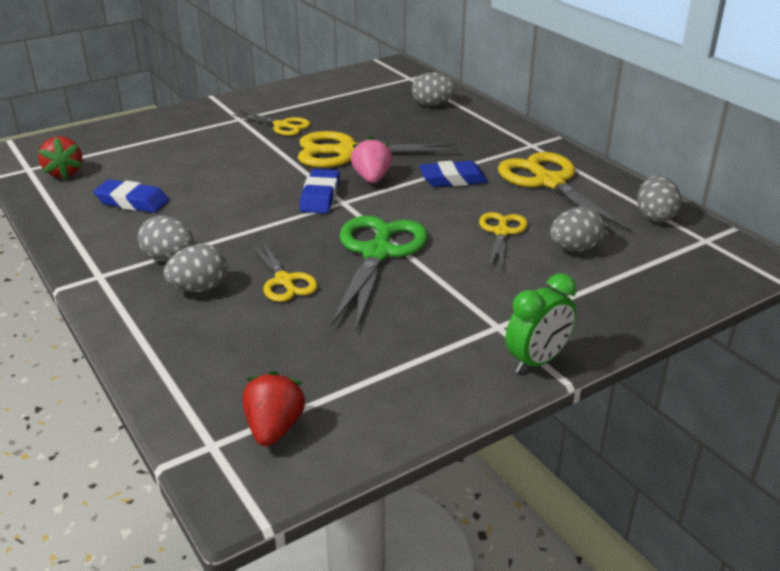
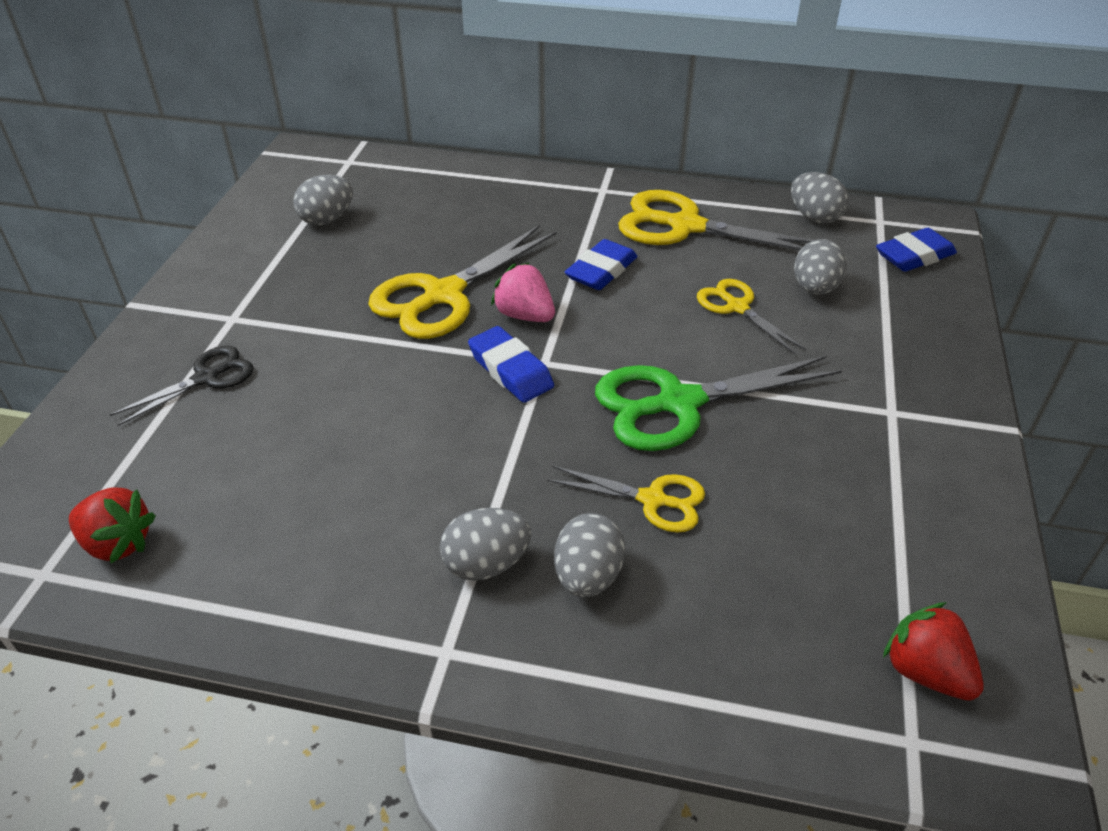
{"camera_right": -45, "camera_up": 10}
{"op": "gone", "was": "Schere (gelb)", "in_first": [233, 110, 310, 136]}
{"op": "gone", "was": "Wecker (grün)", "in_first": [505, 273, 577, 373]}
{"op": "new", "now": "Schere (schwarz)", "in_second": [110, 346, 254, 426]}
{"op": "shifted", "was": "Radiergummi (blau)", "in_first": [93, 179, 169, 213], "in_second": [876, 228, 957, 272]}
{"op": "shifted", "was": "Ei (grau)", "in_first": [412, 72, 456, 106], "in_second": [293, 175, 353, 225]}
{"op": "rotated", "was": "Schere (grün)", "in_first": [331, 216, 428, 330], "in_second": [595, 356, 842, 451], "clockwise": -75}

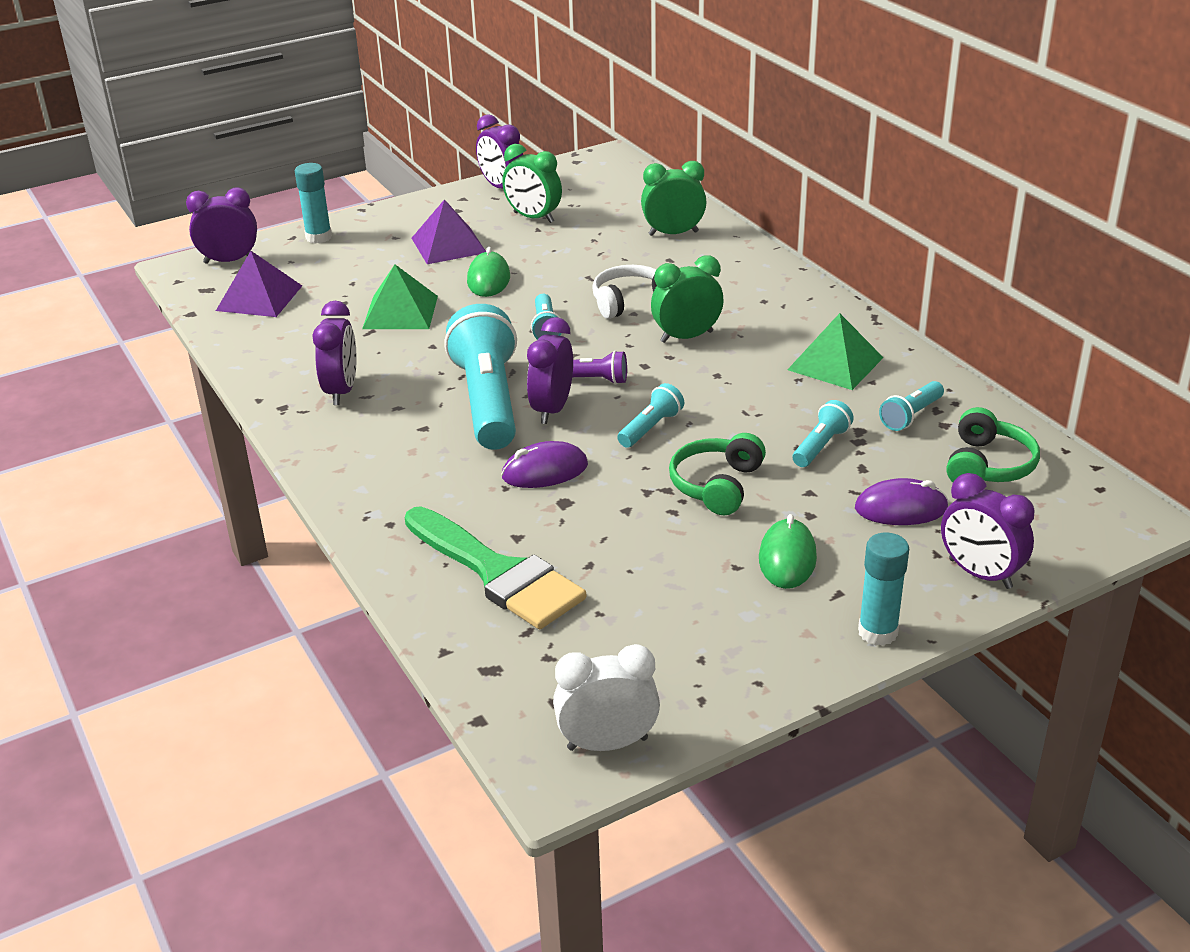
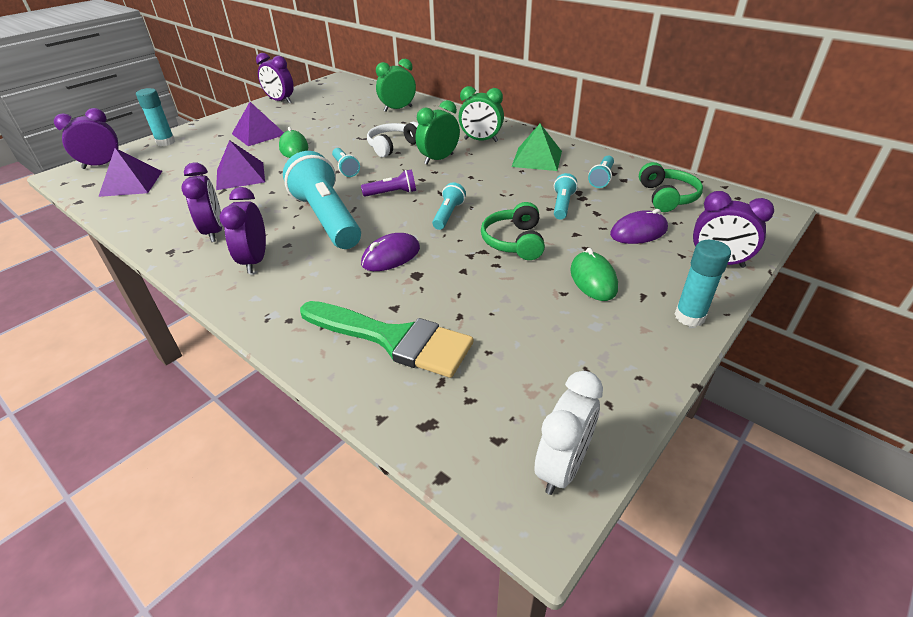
{"camera_right": -20, "camera_up": 5}
{"op": "shifted", "was": "Wecker (grün)", "in_first": [502, 144, 562, 223], "in_second": [459, 86, 504, 142]}
{"op": "shifted", "was": "Wecker (lila)", "in_first": [527, 317, 573, 424], "in_second": [219, 187, 266, 274]}
{"op": "repainted", "was": "Pyramide (grün)", "now": "Pyramide (lila)", "in_first": [362, 265, 438, 329], "in_second": [216, 140, 265, 190]}
{"op": "rotated", "was": "Wecker (weiß)", "in_first": [553, 644, 660, 751], "in_second": [534, 371, 603, 495], "clockwise": 150}

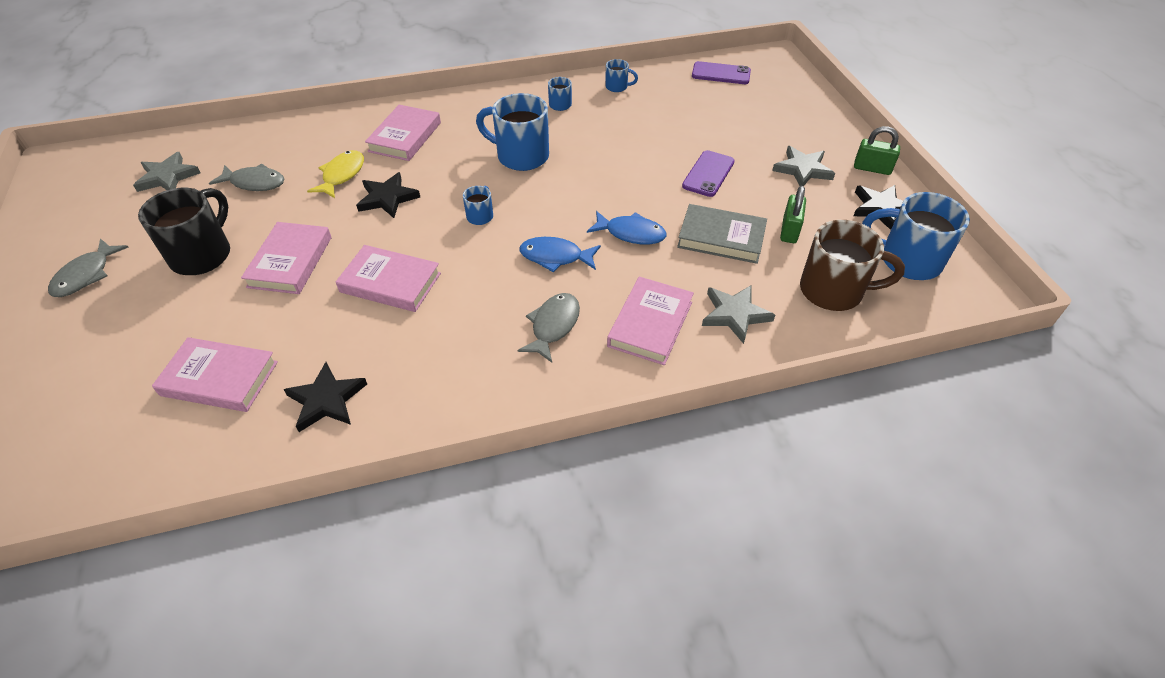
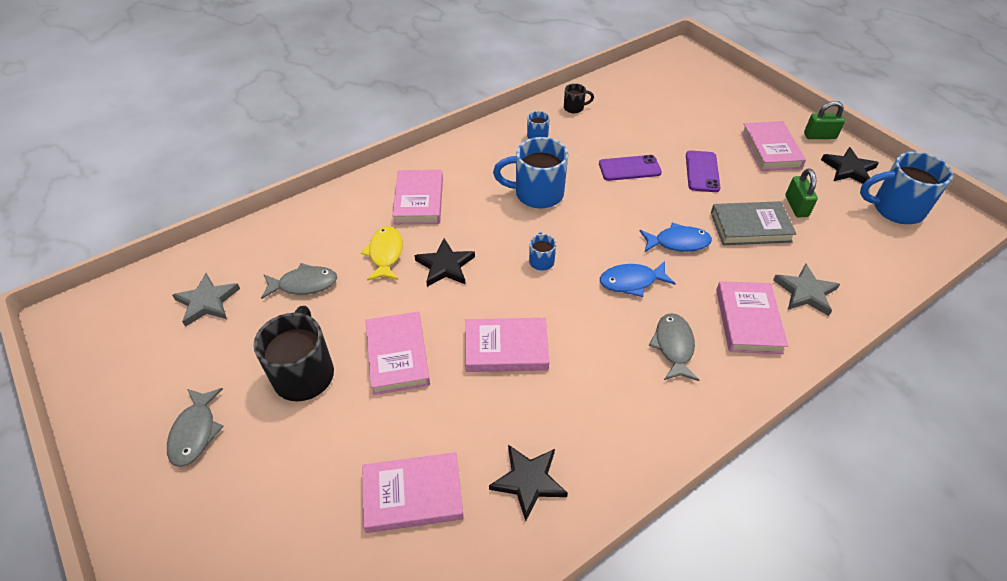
{"camera_right": -20, "camera_up": 0}
{"op": "gone", "was": "Tasse (braun)", "in_first": [800, 220, 905, 311]}
{"op": "shifted", "was": "Handy (lila)", "in_first": [692, 61, 751, 84], "in_second": [599, 155, 662, 181]}
{"op": "swapped", "was": "Stern (grau)", "now": "Buch (rosa)", "in_first": [772, 146, 835, 186], "in_second": [741, 121, 806, 171]}
{"op": "repainted", "was": "Tasse (blau)", "now": "Tasse (schwarz)", "in_first": [605, 59, 638, 92], "in_second": [564, 83, 594, 113]}

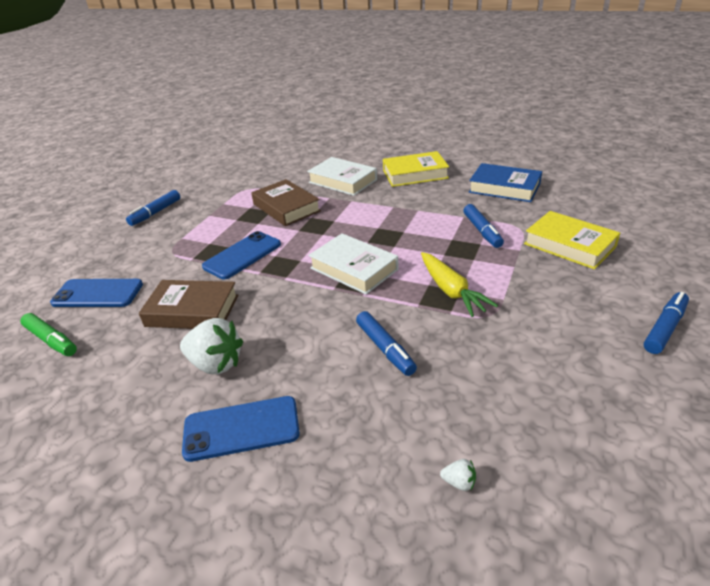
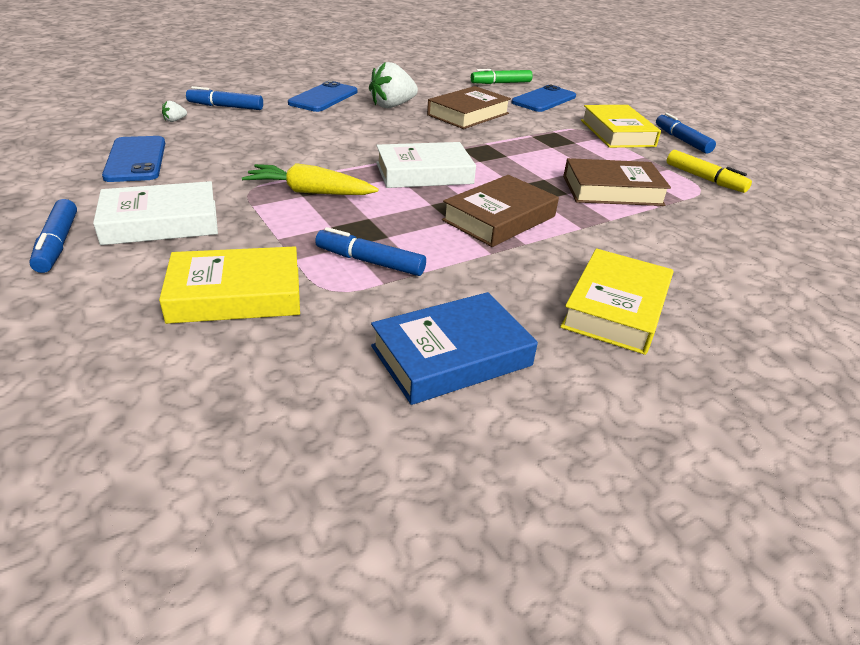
{"camera_right": 120, "camera_up": 0}
{"op": "new", "now": "Buch (braun)", "in_second": [442, 175, 559, 247]}
{"op": "new", "now": "Buch (gelb)", "in_second": [581, 105, 661, 148]}
{"op": "new", "now": "Filzstift (gelb)", "in_second": [667, 150, 752, 193]}
{"op": "shifted", "was": "Handy (blau)", "in_first": [202, 231, 281, 280], "in_second": [102, 136, 165, 182]}
{"op": "shifted", "was": "Buch (weiß)", "in_first": [307, 157, 377, 196], "in_second": [93, 181, 218, 245]}
{"op": "shifted", "was": "Filzstift (blau)", "in_first": [356, 311, 417, 376], "in_second": [186, 86, 263, 110]}

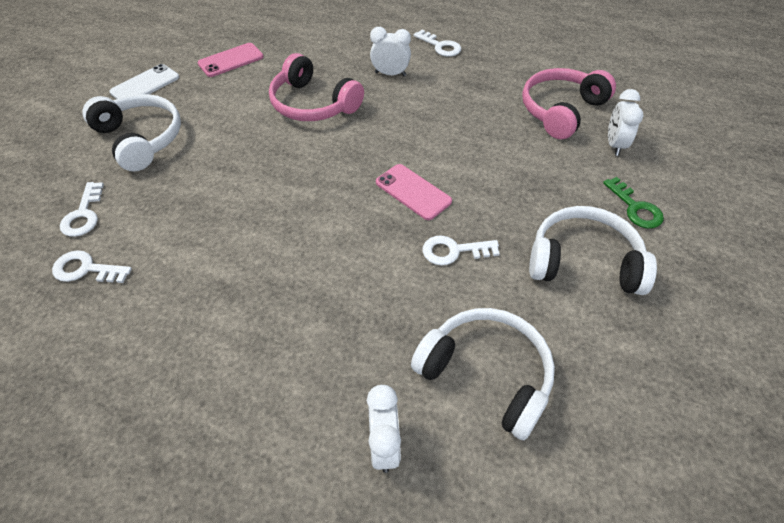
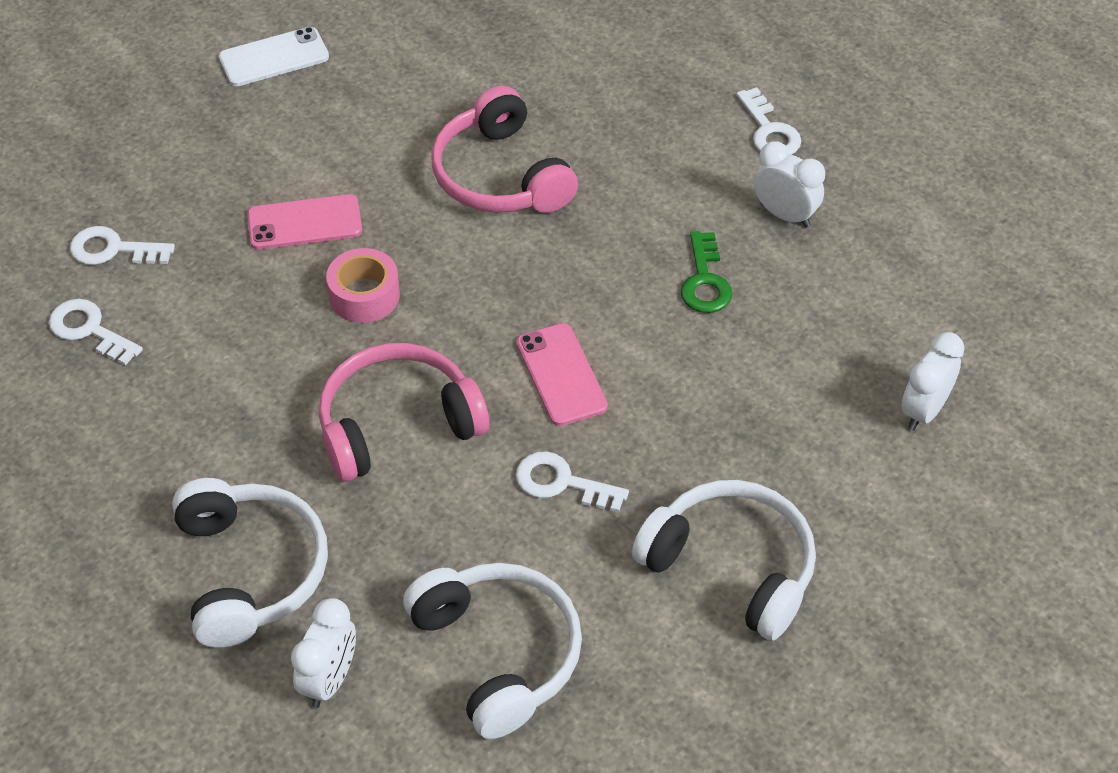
{"camera_right": 25, "camera_up": 0}
{"op": "new", "now": "Klebeband (rosa)", "in_second": [326, 248, 400, 323]}
{"op": "shifted", "was": "Kopfhörer (weiß)", "in_first": [82, 94, 181, 172], "in_second": [172, 478, 328, 648]}
{"op": "shifted", "was": "Handy (rosa)", "in_first": [197, 43, 264, 77], "in_second": [247, 194, 362, 250]}
{"op": "shifted", "was": "Wecker (weiß)", "in_first": [370, 27, 411, 76], "in_second": [754, 141, 825, 227]}
{"op": "shifted", "was": "Kopfhörer (rosa)", "in_first": [522, 68, 616, 139], "in_second": [319, 343, 489, 482]}
{"op": "shifted", "was": "Schlüssel (grün)", "in_first": [603, 177, 664, 228], "in_second": [681, 231, 732, 313]}
{"op": "rotated", "was": "Schlüssel (weiß)", "in_first": [60, 182, 104, 237], "in_second": [70, 226, 175, 265], "clockwise": 75}

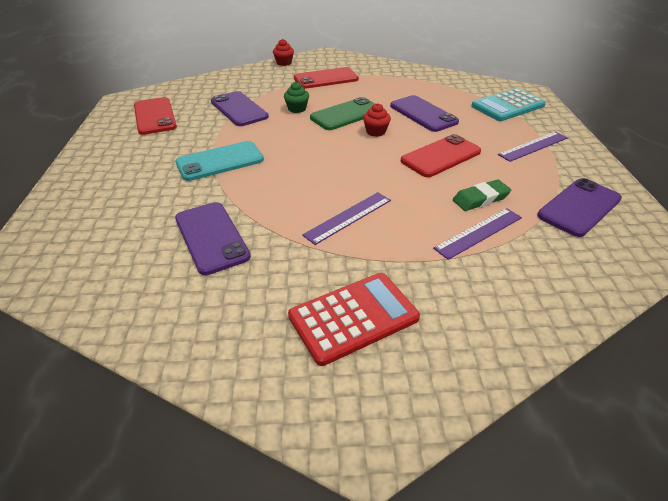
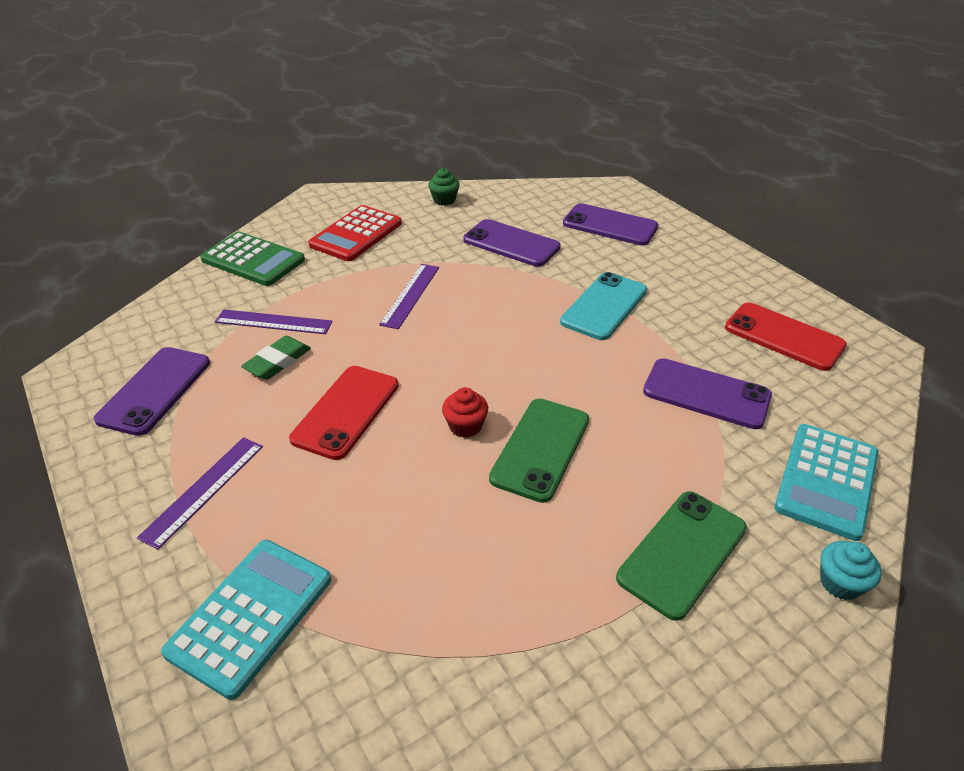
{"camera_right": 150, "camera_up": 0}
{"op": "new", "now": "Taschenrechner (grün)", "in_second": [200, 232, 305, 286]}
{"op": "new", "now": "Taschenrechner (türkis)", "in_second": [774, 424, 878, 541]}
{"op": "shifted", "was": "Muffin (grün)", "in_first": [284, 82, 309, 113], "in_second": [428, 168, 460, 206]}
{"op": "shifted", "was": "Handy (lila)", "in_first": [390, 95, 459, 132], "in_second": [563, 203, 658, 245]}
{"op": "repainted", "was": "Muffin (rot)", "now": "Muffin (türkis)", "in_first": [273, 39, 294, 66], "in_second": [820, 541, 882, 600]}
{"op": "repainted", "was": "Handy (rot)", "now": "Handy (grün)", "in_first": [294, 67, 359, 89], "in_second": [616, 491, 747, 621]}
{"op": "rotated", "was": "Lineal (lila)", "in_first": [433, 208, 522, 260], "in_second": [215, 309, 332, 334], "clockwise": 75}

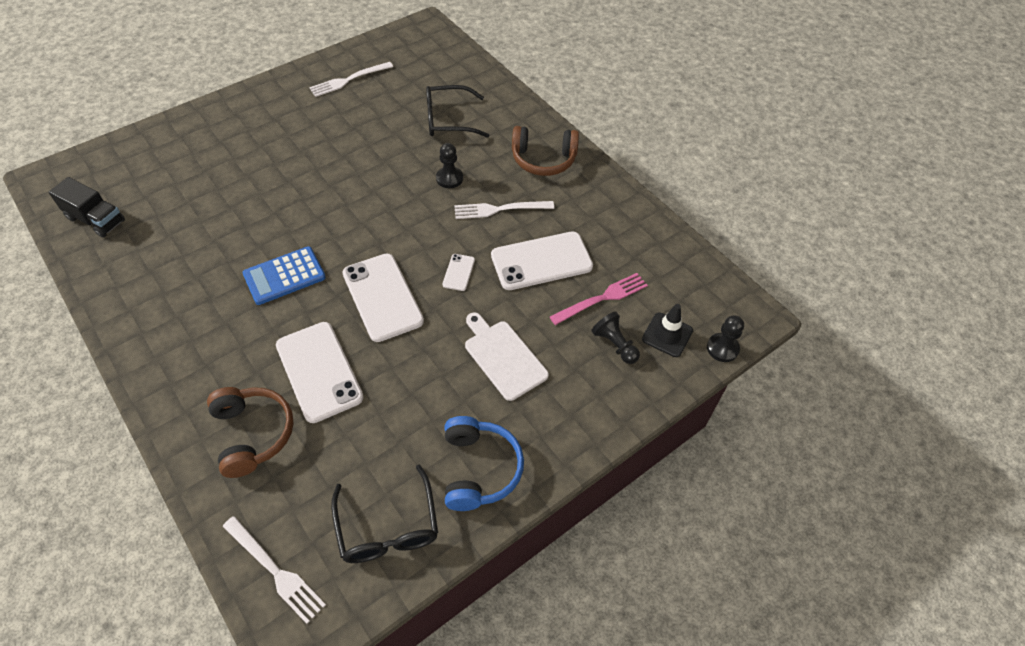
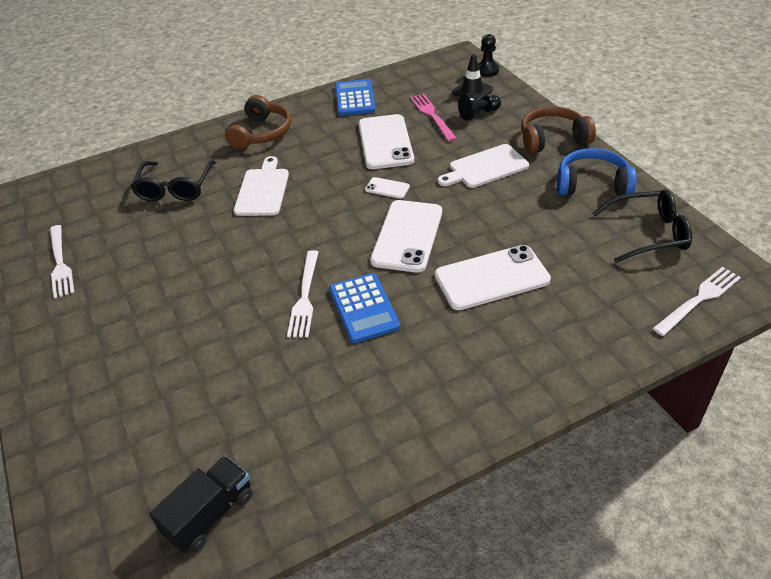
{"camera_right": -75, "camera_up": -10}
{"op": "new", "now": "Taschenrechner (blau)", "in_second": [335, 79, 376, 116]}
{"op": "shifted", "was": "Kopfhörer (braun)", "in_first": [207, 387, 294, 478], "in_second": [521, 106, 596, 154]}
{"op": "shifted", "was": "Gabel (weiß)", "in_first": [454, 201, 554, 219], "in_second": [287, 250, 319, 338]}
{"op": "swapped", "was": "Bauer (schwarz)", "now": "Schneidebrett (weiß)", "in_first": [436, 143, 463, 188], "in_second": [234, 156, 289, 216]}
{"op": "rotated", "was": "Handy (weiß)", "in_first": [343, 253, 424, 342], "in_second": [370, 200, 442, 273], "clockwise": -60}

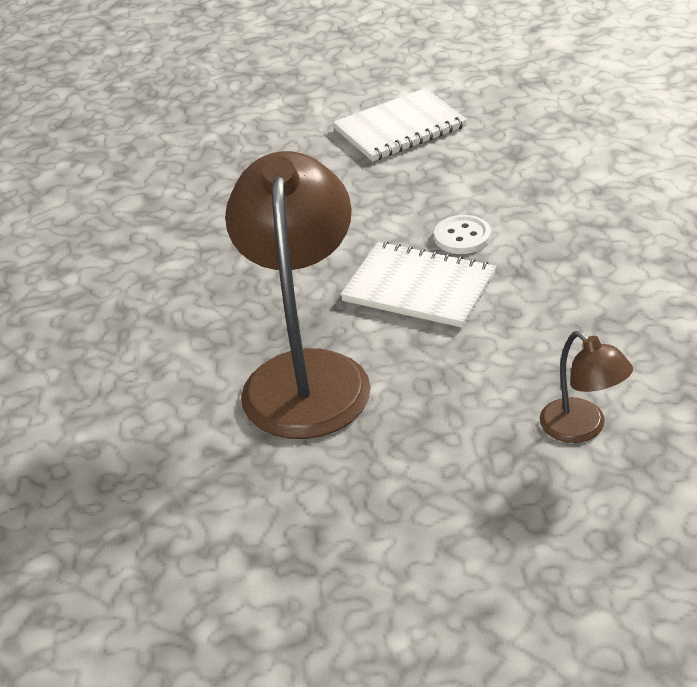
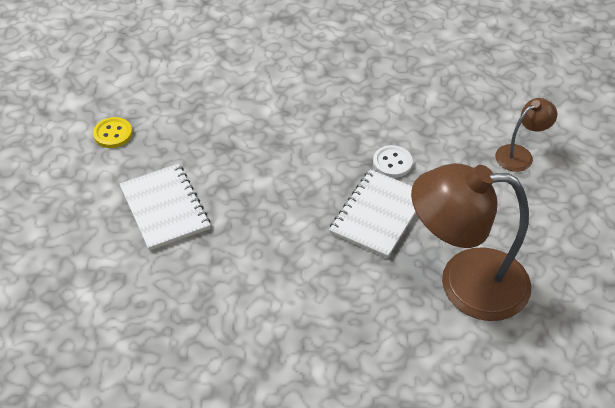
{"camera_right": -90, "camera_up": 10}
{"op": "new", "now": "Knopf (gelb)", "in_second": [93, 117, 133, 148]}
{"op": "shifted", "was": "Knopf (weiß)", "in_first": [434, 215, 491, 254], "in_second": [373, 145, 413, 178]}

